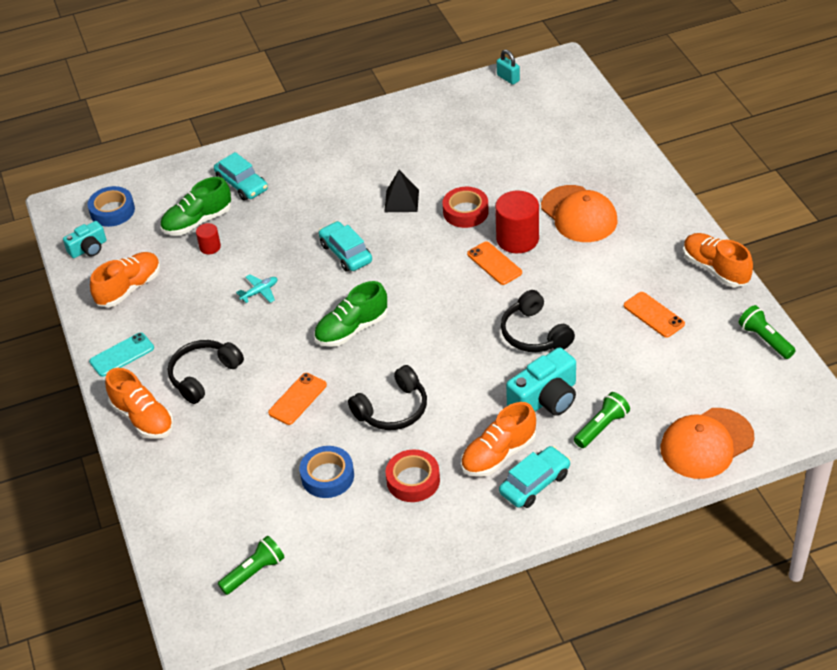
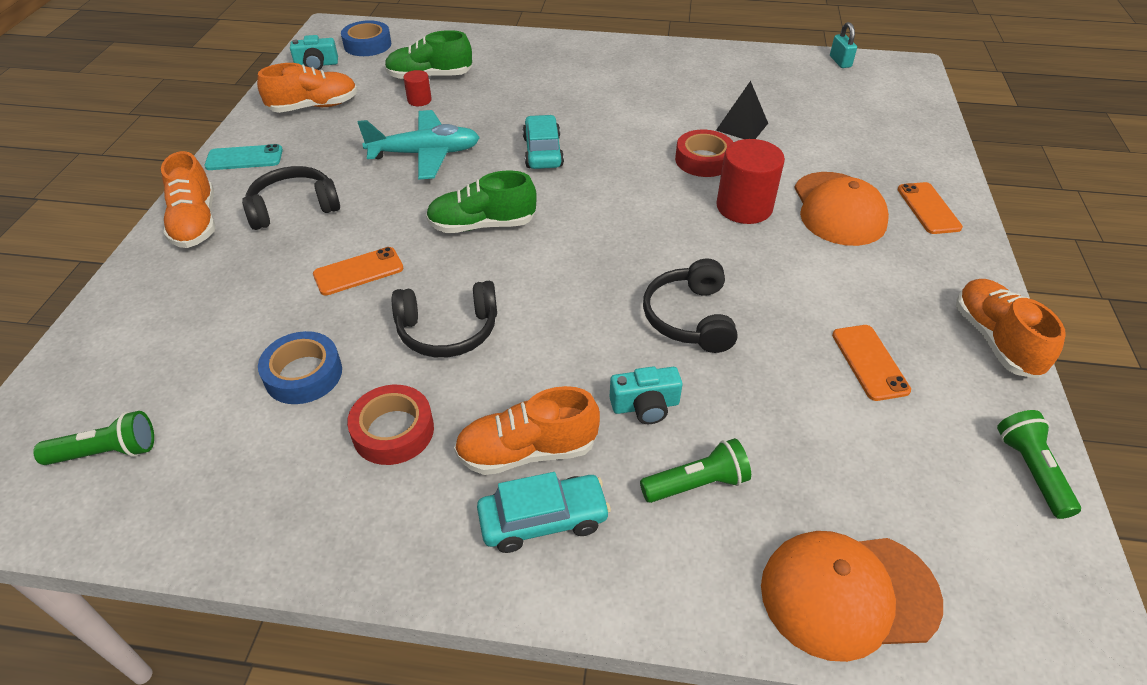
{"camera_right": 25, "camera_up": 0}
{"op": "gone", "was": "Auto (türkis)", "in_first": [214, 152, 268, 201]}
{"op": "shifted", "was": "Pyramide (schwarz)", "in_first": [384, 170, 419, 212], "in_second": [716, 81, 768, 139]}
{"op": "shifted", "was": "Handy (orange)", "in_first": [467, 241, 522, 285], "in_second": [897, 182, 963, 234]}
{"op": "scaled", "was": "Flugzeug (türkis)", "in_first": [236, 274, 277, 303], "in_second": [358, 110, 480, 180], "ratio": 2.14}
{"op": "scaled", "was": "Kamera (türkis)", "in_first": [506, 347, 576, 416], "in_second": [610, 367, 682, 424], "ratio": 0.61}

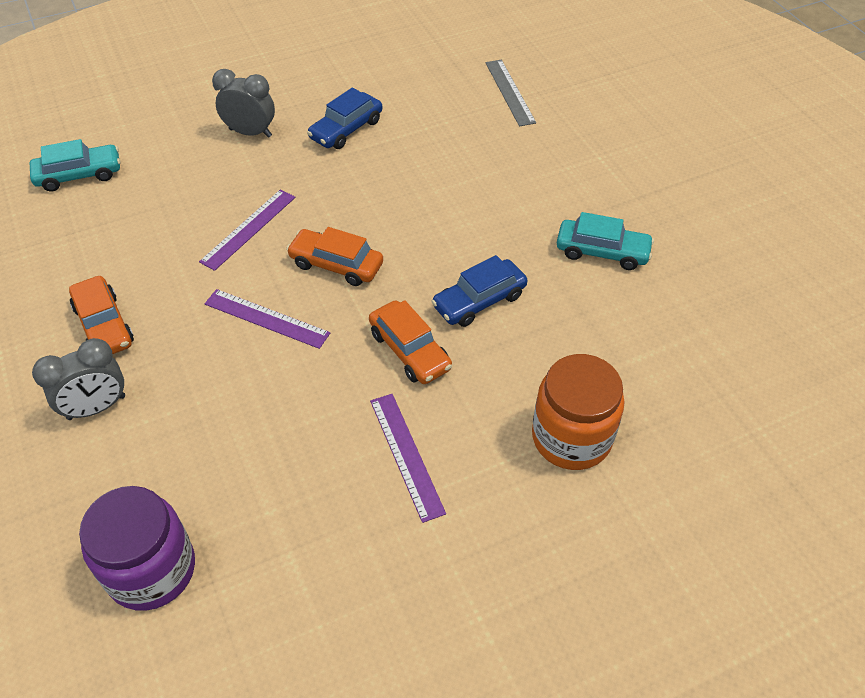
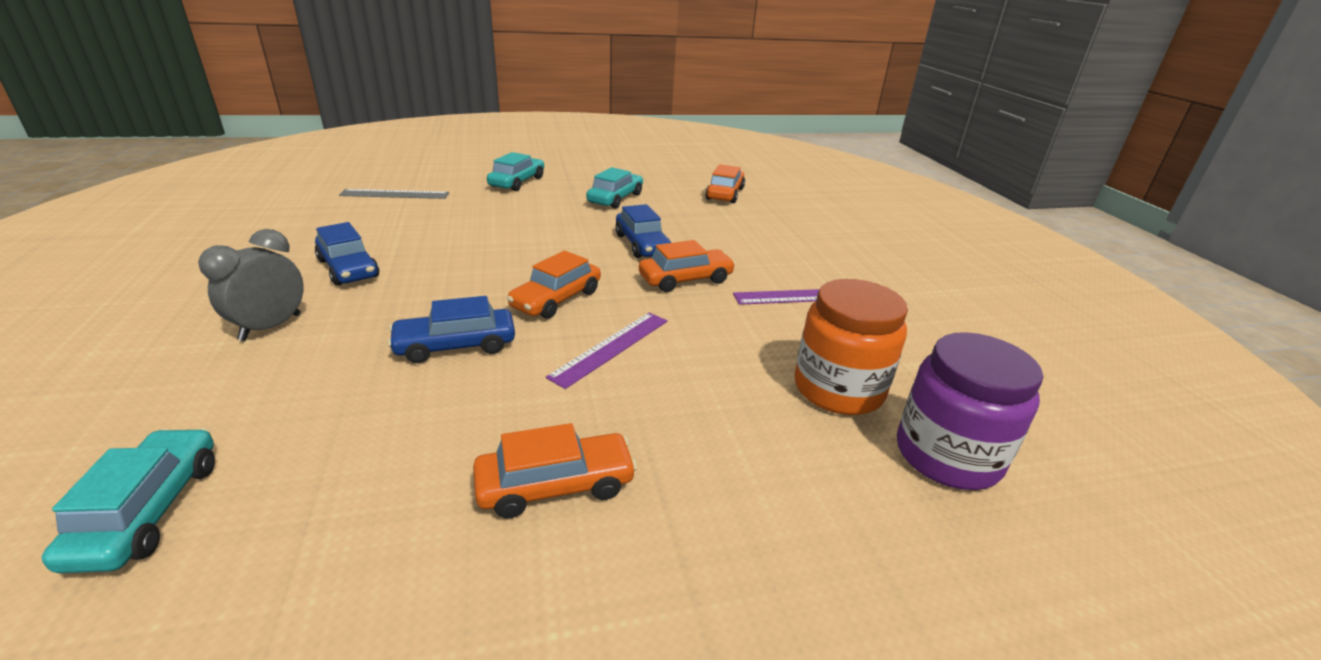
{"camera_right": -80, "camera_up": -20}
{"op": "gone", "was": "Wecker (grau)", "in_first": [32, 338, 125, 420]}
{"op": "new", "now": "Auto (türkis)", "in_second": [487, 152, 544, 191]}
{"op": "new", "now": "Auto (orange)", "in_second": [705, 164, 745, 203]}
{"op": "shifted", "was": "Einmachglas (orange)", "in_first": [532, 354, 624, 470], "in_second": [795, 279, 908, 415]}
{"op": "swapped", "was": "Lineal (lila)", "now": "Auto (blau)", "in_first": [199, 189, 295, 271], "in_second": [388, 296, 515, 363]}

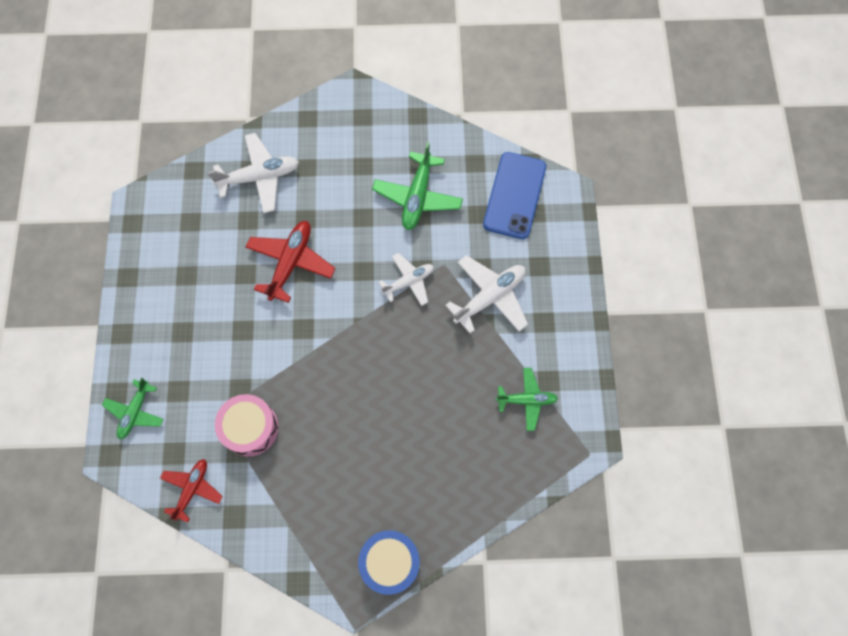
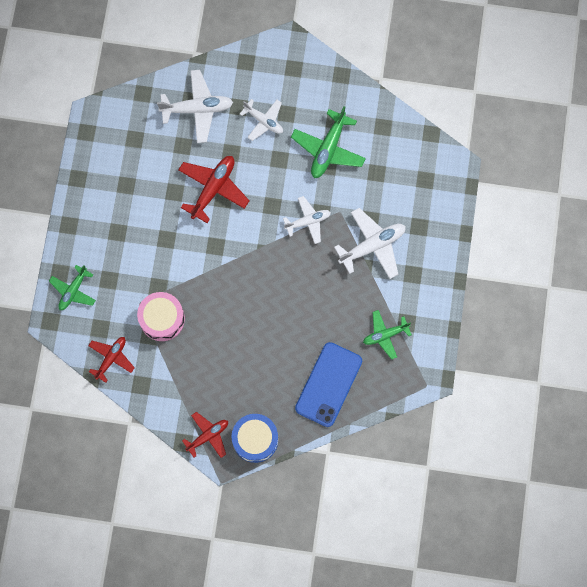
{"camera_right": 10, "camera_up": 5}
{"op": "new", "now": "Flugzeug (rot)", "in_second": [182, 412, 228, 458]}
{"op": "new", "now": "Flugzeug (weiß)", "in_second": [240, 99, 283, 141]}
{"op": "shifted", "was": "Handy (blau)", "in_first": [483, 152, 546, 239], "in_second": [295, 342, 362, 427]}
{"op": "rotated", "was": "Flugzeug (grün)", "in_first": [496, 368, 558, 431], "in_second": [363, 310, 412, 360], "clockwise": 150}

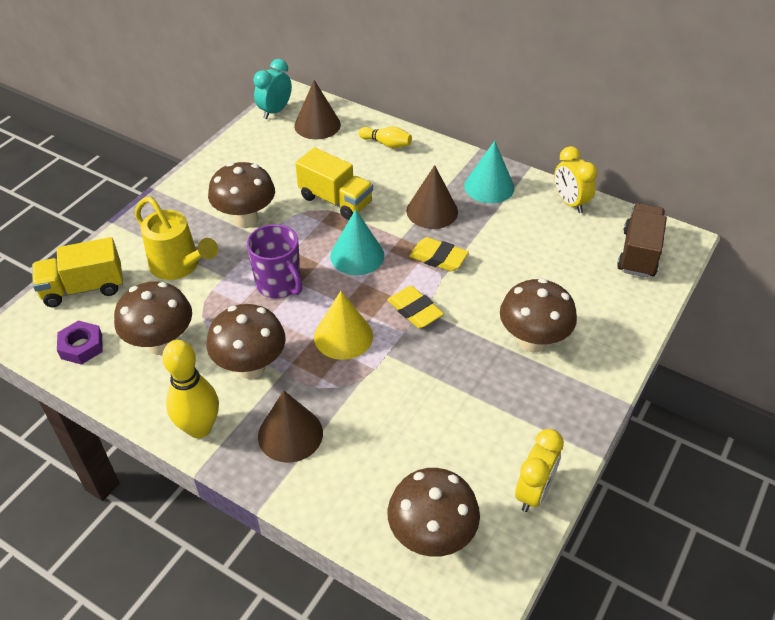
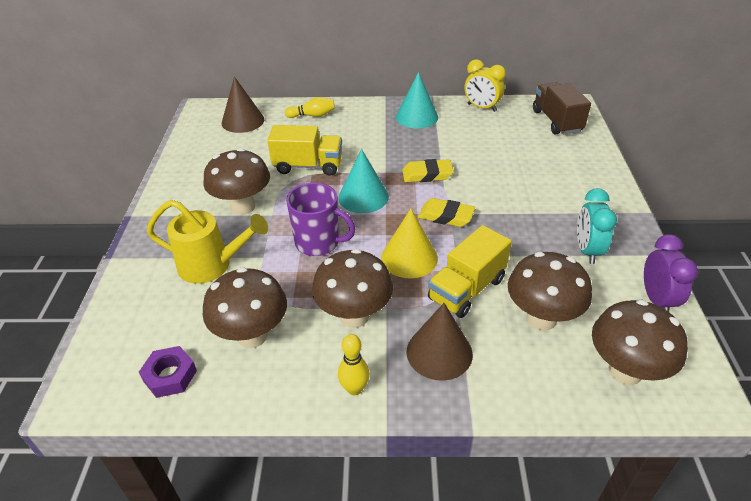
{"camera_right": -30, "camera_up": -5}
{"op": "gone", "was": "Kegel (braun)", "in_first": [407, 165, 458, 229]}
{"op": "shifted", "was": "Lastwagen (gelb)", "in_first": [32, 237, 123, 307], "in_second": [428, 225, 512, 318]}
{"op": "shifted", "was": "Wecker (türkis)", "in_first": [254, 59, 292, 119], "in_second": [577, 188, 617, 264]}
{"op": "shifted", "was": "Pilz (braun)", "in_first": [500, 278, 577, 352], "in_second": [508, 252, 592, 331]}
{"op": "repainted", "was": "Wecker (gelb)", "now": "Wecker (lila)", "in_first": [515, 429, 564, 512], "in_second": [644, 234, 698, 312]}
{"op": "scaled", "was": "Bowlingkegel (gelb)", "in_first": [162, 340, 219, 438], "in_second": [338, 334, 370, 395], "ratio": 0.58}

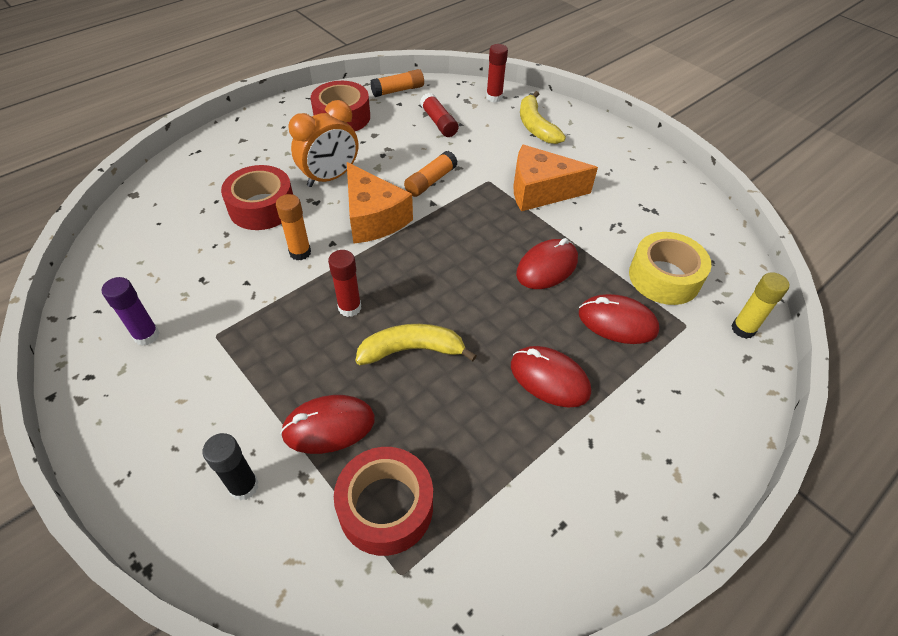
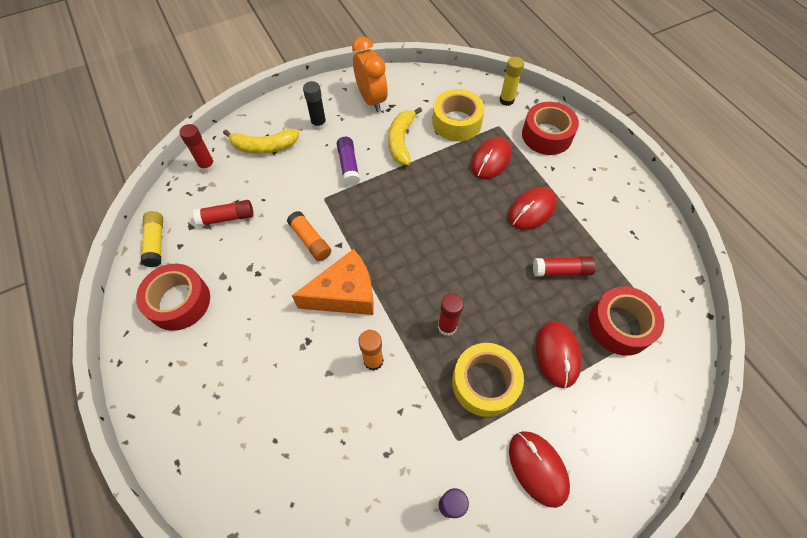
{"camera_right": -75, "camera_up": 10}
{"op": "new", "now": "Klebeband (gelb)", "in_second": [452, 343, 524, 417]}
{"op": "new", "now": "Klebestift (rot)", "in_second": [533, 256, 596, 277]}
{"op": "shifted", "was": "Klebestift (schwarz)", "in_first": [202, 433, 259, 501], "in_second": [303, 81, 327, 130]}
{"op": "shifted", "was": "Klebeband (rot)", "in_first": [221, 165, 293, 230], "in_second": [522, 102, 579, 155]}
{"op": "shifted", "was": "Wecker (orange)", "in_first": [289, 100, 358, 187], "in_second": [352, 36, 388, 112]}
{"op": "shifted", "was": "Banane (gelb)", "in_first": [355, 324, 477, 365], "in_second": [388, 107, 422, 165]}
{"op": "shifted", "was": "Computermaus (rot)", "in_first": [516, 238, 578, 289], "in_second": [509, 431, 570, 508]}
{"op": "swapped", "was": "Käse (orange)", "now": "Klebestift (lila)", "in_first": [514, 145, 598, 211], "in_second": [337, 137, 360, 186]}
{"op": "repainted", "was": "Klebestift (orange)", "now": "Klebestift (gelb)", "in_first": [370, 69, 424, 97], "in_second": [141, 211, 163, 267]}

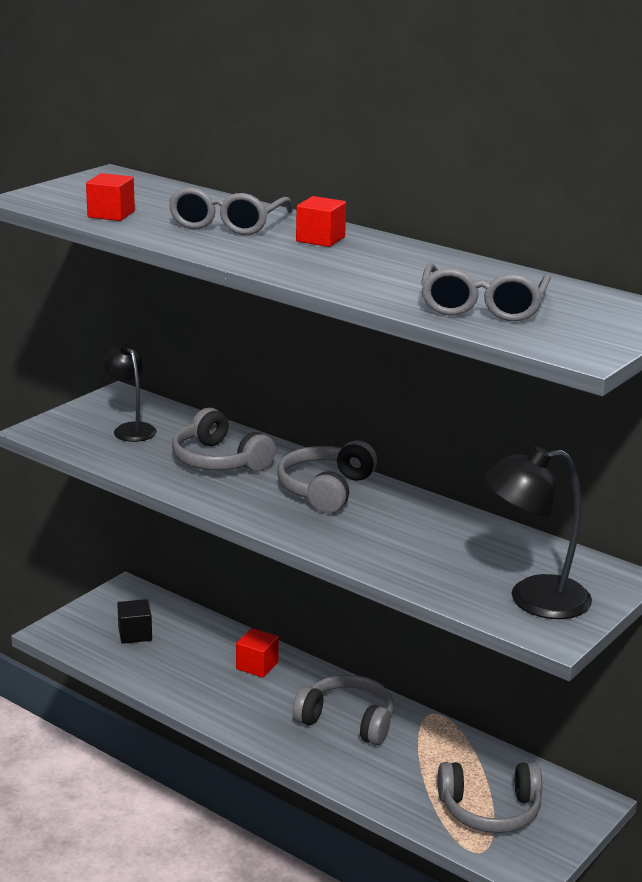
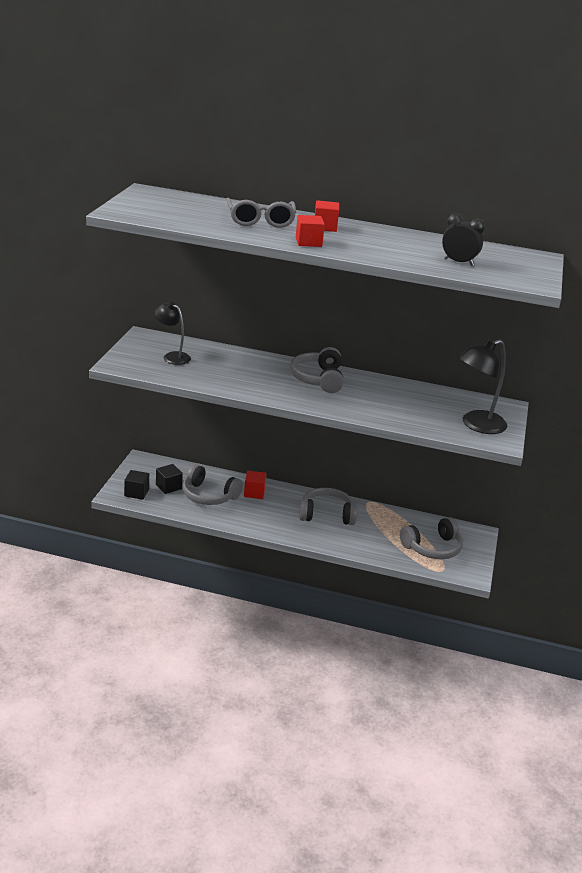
{"camera_right": -25, "camera_up": 5}
{"op": "new", "now": "Kubus (schwarz)", "in_second": [124, 470, 149, 500]}
{"op": "shifted", "was": "Kubus (rot)", "in_first": [86, 173, 135, 221], "in_second": [296, 215, 325, 247]}
{"op": "shifted", "was": "Kopfhörer (grau)", "in_first": [172, 408, 276, 472], "in_second": [182, 464, 243, 505]}
{"op": "swapped", "was": "Brille (grau)", "now": "Wecker (schwarz)", "in_first": [421, 263, 551, 321], "in_second": [442, 213, 485, 266]}

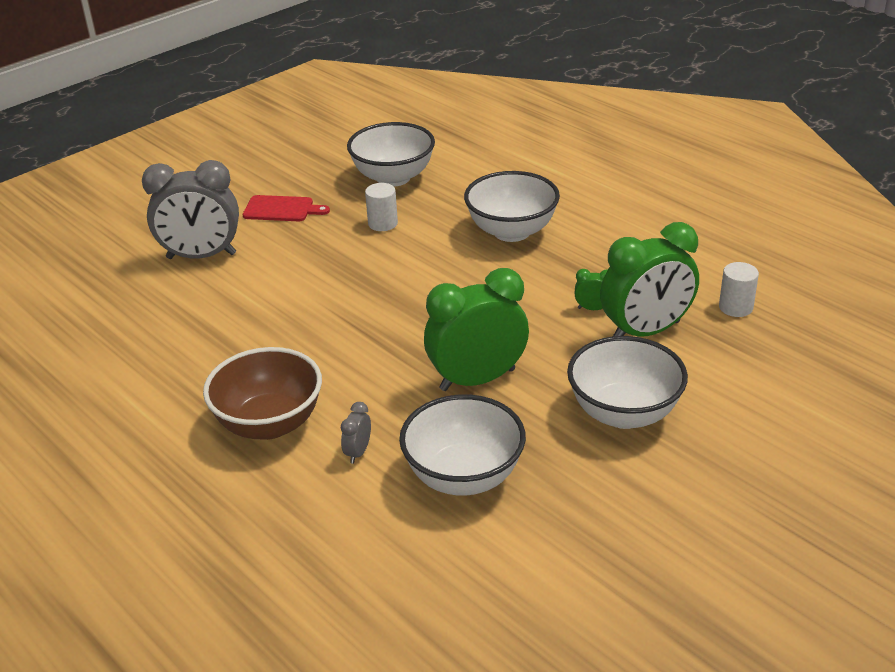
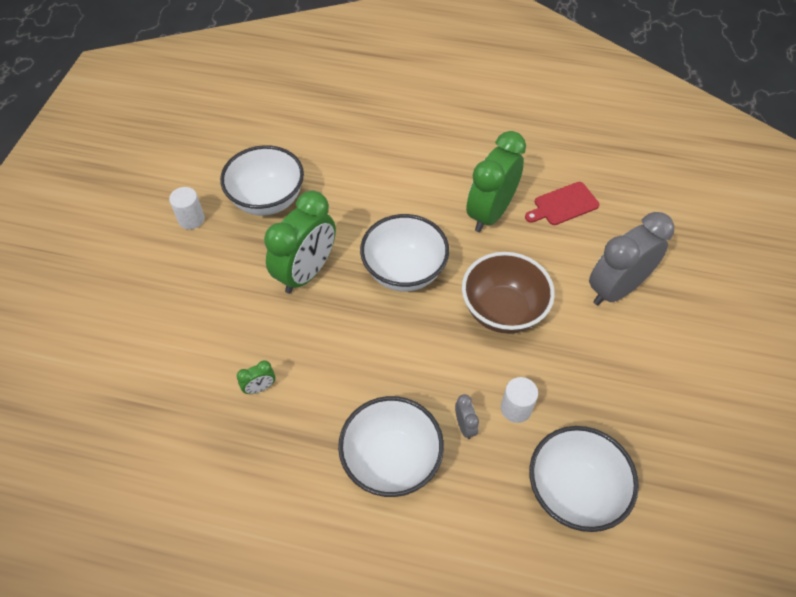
{"camera_right": 145, "camera_up": 20}
{"op": "shifted", "was": "Schüssel (braun)", "in_first": [203, 347, 322, 440], "in_second": [462, 252, 555, 334]}
{"op": "shifted", "was": "Schneidebrett (rot)", "in_first": [243, 195, 330, 221], "in_second": [525, 182, 600, 225]}
{"op": "shifted", "was": "Wecker (grau)", "in_first": [341, 402, 371, 464], "in_second": [455, 394, 479, 439]}
{"op": "shifted", "was": "Schüssel (weiß)", "in_first": [567, 336, 688, 429], "in_second": [360, 214, 449, 292]}
{"op": "shifted", "was": "Wecker (grün)", "in_first": [600, 222, 699, 337], "in_second": [466, 131, 526, 232]}
{"op": "shifted", "was": "Vollzylinder (weiß)", "in_first": [719, 262, 759, 317], "in_second": [169, 187, 205, 229]}

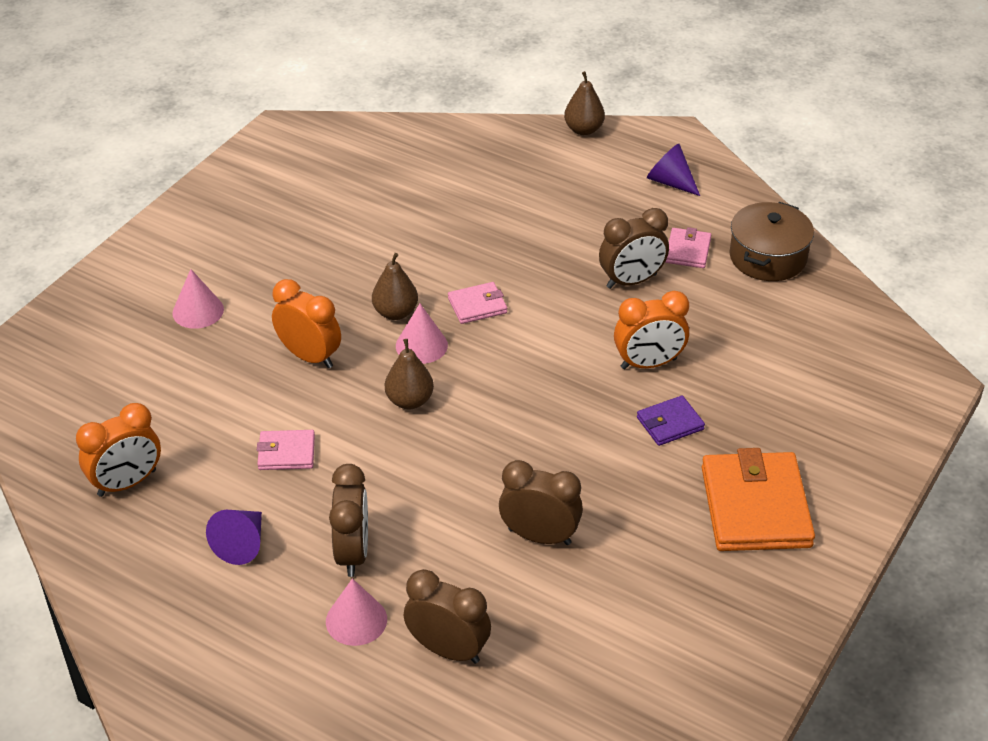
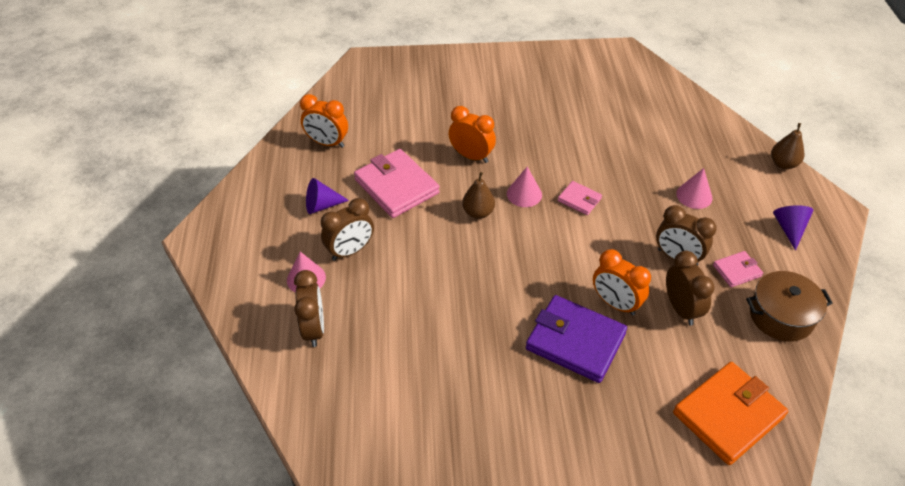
{"camera_right": 55, "camera_up": 5}
{"op": "gone", "was": "Birne (braun)", "in_first": [372, 253, 418, 320]}
{"op": "shifted", "was": "Kegel (rosa)", "in_first": [172, 269, 224, 329], "in_second": [676, 168, 713, 209]}
{"op": "shifted", "was": "Wecker (braun)", "in_first": [499, 460, 583, 545], "in_second": [666, 251, 715, 326]}
{"op": "shifted", "was": "Geldbörse (orange)", "in_first": [702, 448, 815, 551], "in_second": [673, 362, 788, 465]}
{"op": "rotated", "was": "Wecker (orange)", "in_first": [272, 279, 341, 368], "in_second": [448, 106, 496, 163], "clockwise": -60}
{"op": "scaled", "was": "Geldbörse (rosa)", "in_first": [257, 430, 315, 470], "in_second": [354, 149, 440, 218], "ratio": 2.01}
{"op": "scaled", "was": "Geldbörse (lila)", "in_first": [637, 396, 705, 446], "in_second": [526, 295, 627, 383], "ratio": 2.01}

